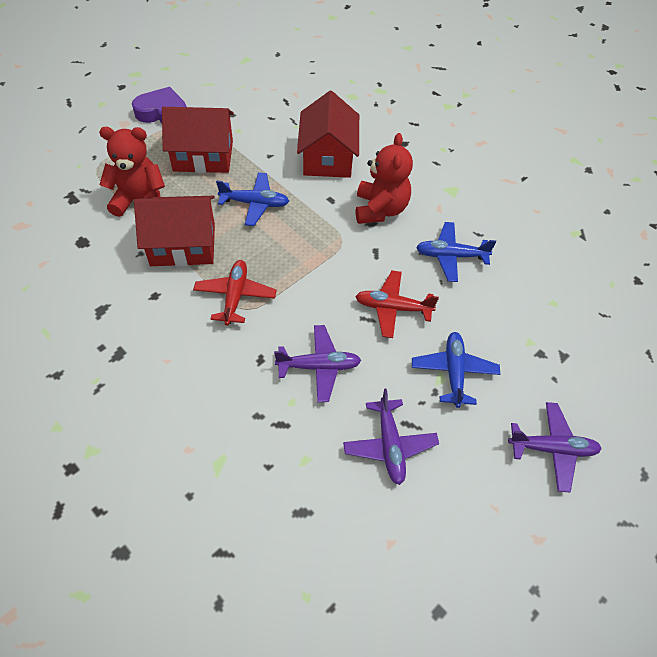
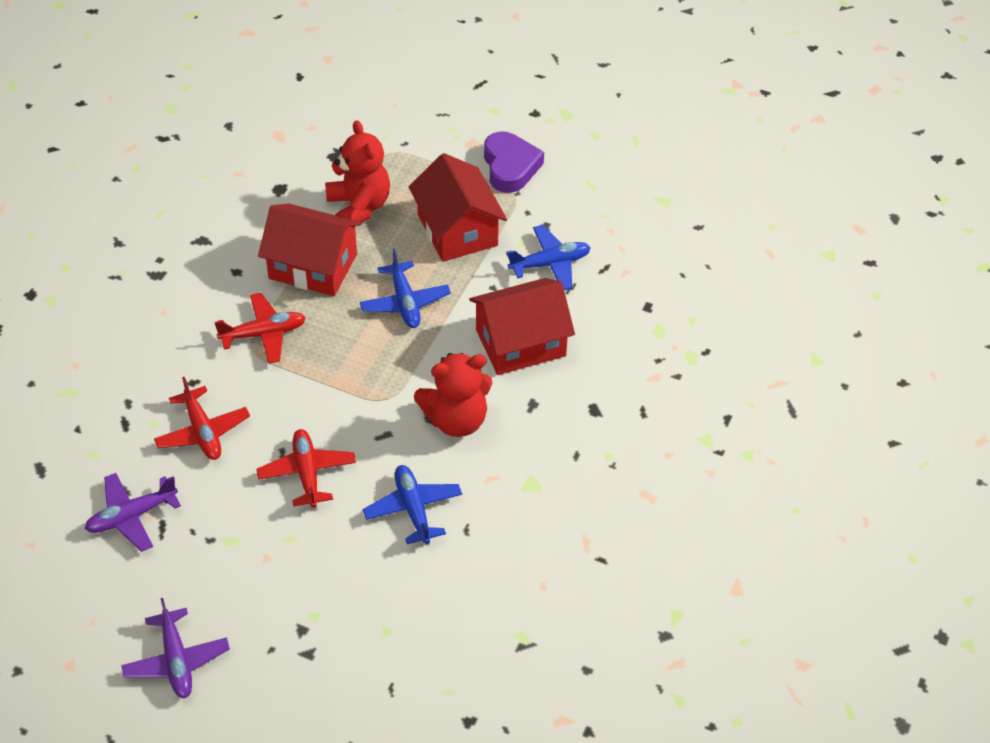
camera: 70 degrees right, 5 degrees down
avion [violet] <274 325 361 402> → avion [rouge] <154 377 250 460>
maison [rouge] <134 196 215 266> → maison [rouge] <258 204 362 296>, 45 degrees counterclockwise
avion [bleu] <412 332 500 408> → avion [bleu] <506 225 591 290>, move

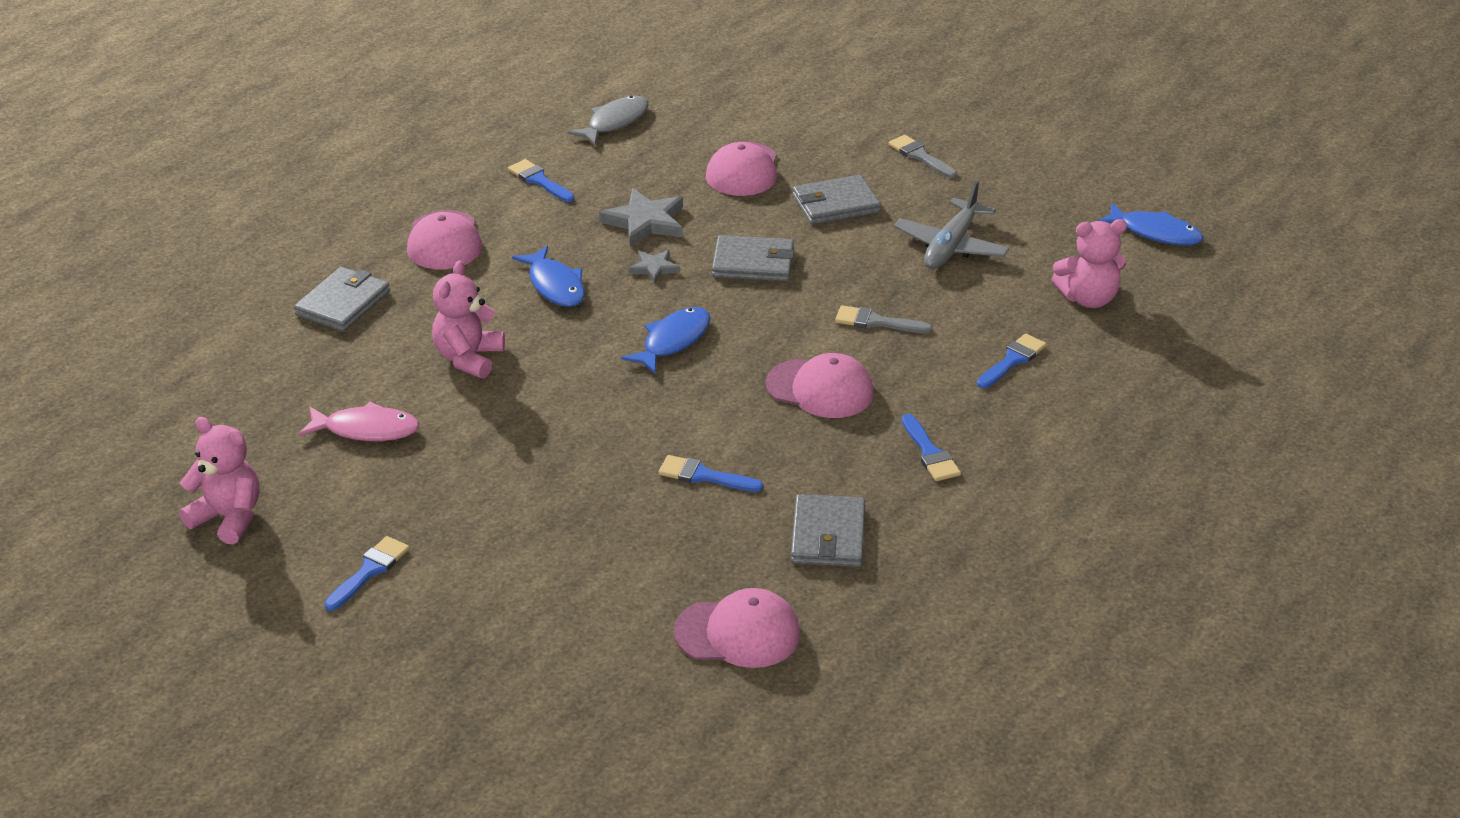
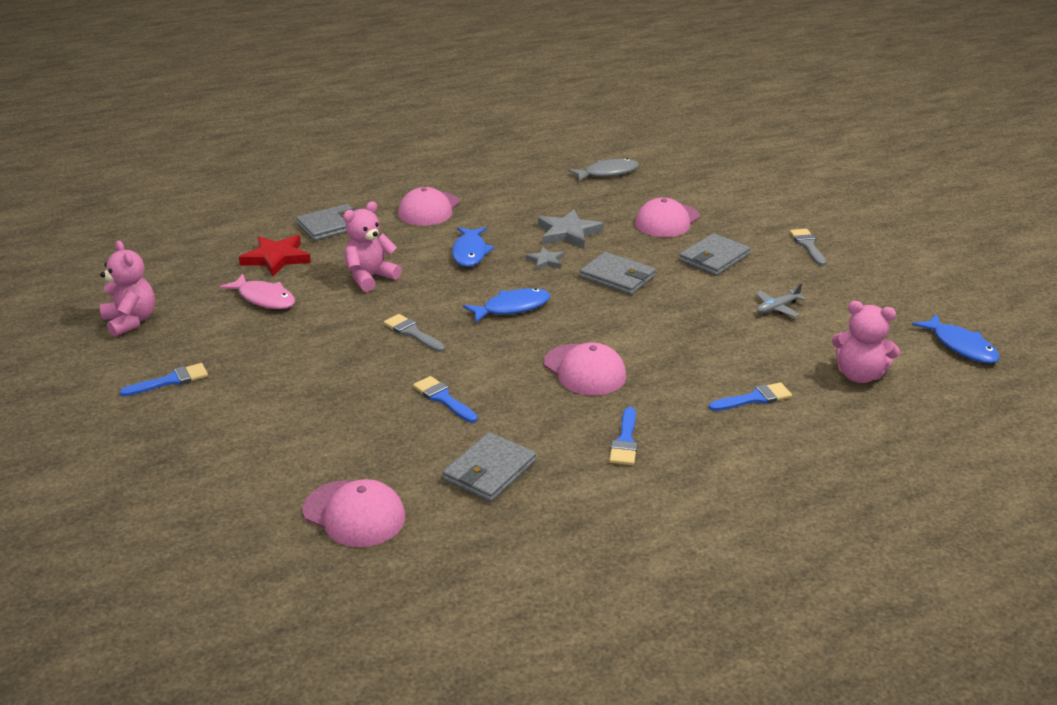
camera: 30 degrees right, 5 degrees down
- → étoile [rouge] <239 235 311 276>
pinceau [gris] <835 305 933 333> → pinceau [gris] <384 314 445 352>, move
portefeuille [gris] <793 175 881 224> → portefeuille [gris] <679 233 750 276>, 60 degrees counterclockwise
avion [gris] <894 180 1009 269> → avion [gris] <756 283 807 317>, x0.56
pinceau [bleu] <508 159 574 202> → -

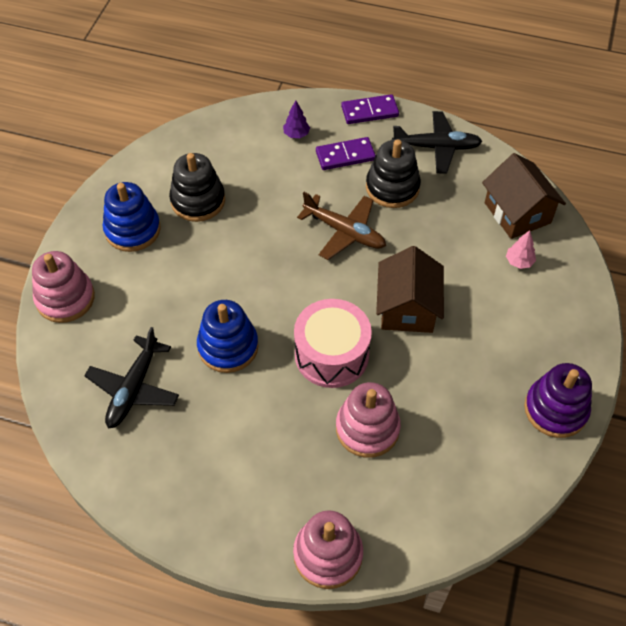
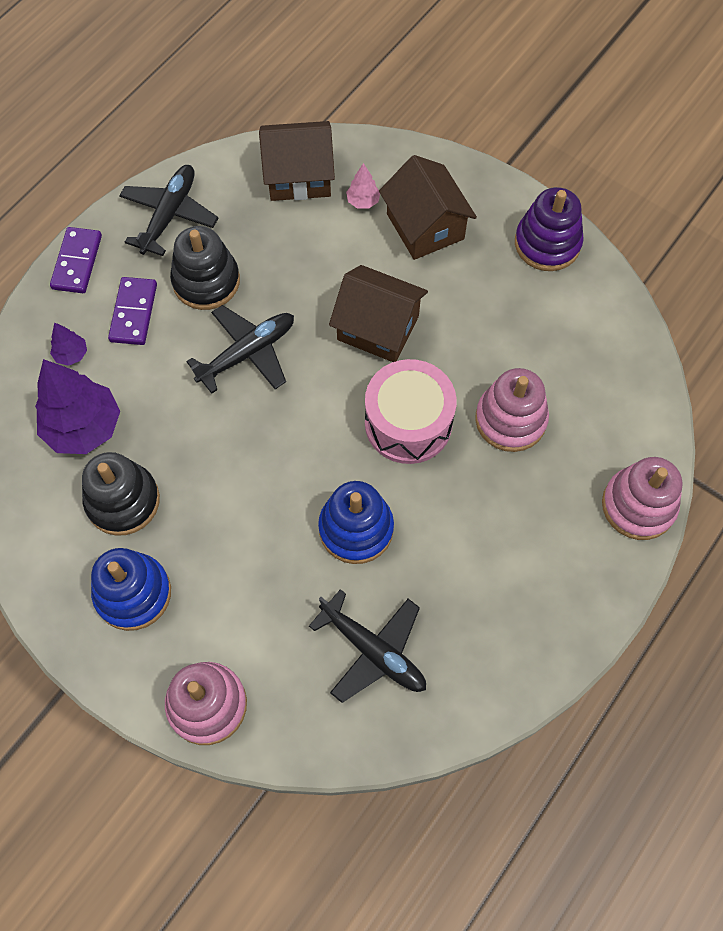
camera: 70 degrees left, 10 degrees up
- → arbre [violet] <35 359 120 454>
avion [marron] <297 192 386 260> → avion [noir] <186 305 294 394>
- → maison [marron] <379 155 477 260>

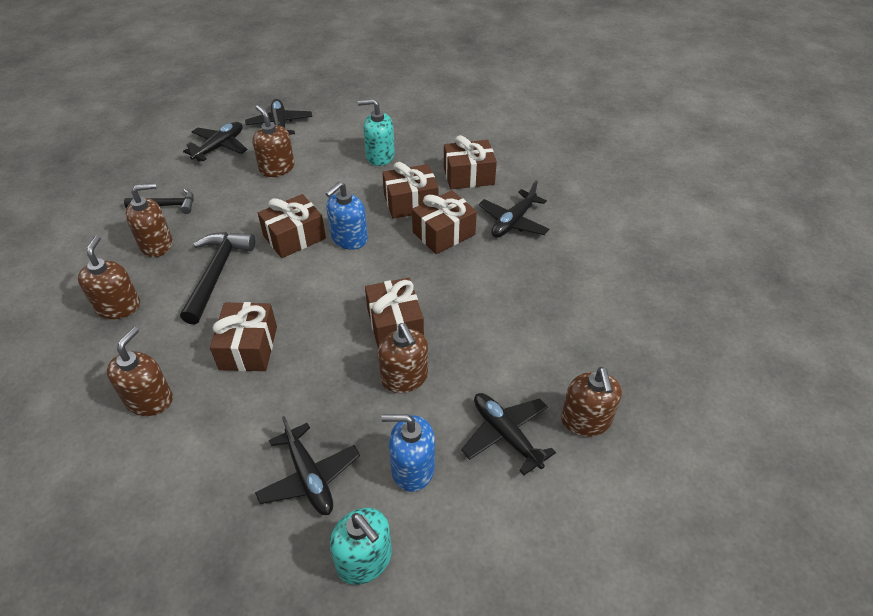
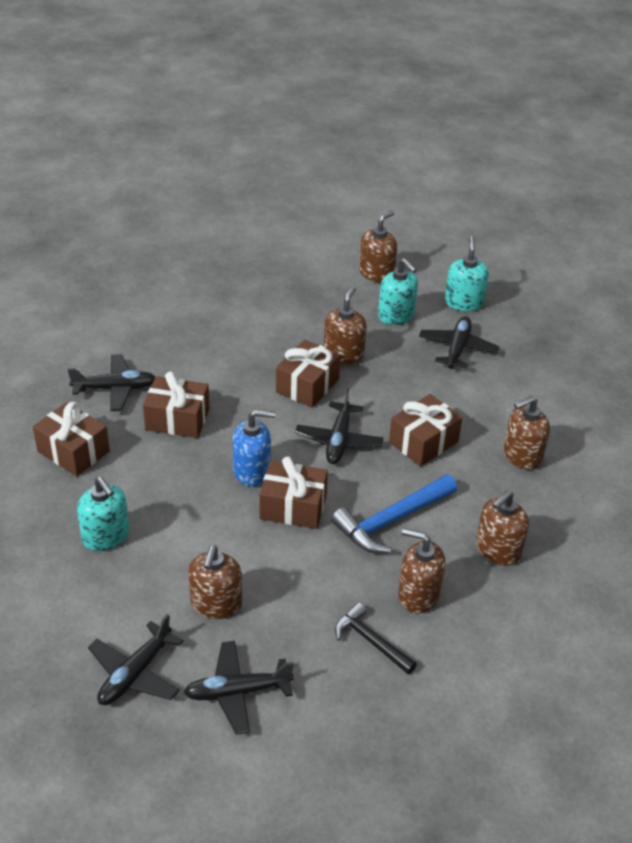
camera: 135 degrees left, 5 degrees down
avion [noir] <461 393 556 475> → avion [noir] <295 388 383 464>, move
marteau [noir] <180 232 255 324> → marteau [bleu] <331 474 457 553>
distributeur de savon [marron] <561 367 622 437> → distributeur de savon [marron] <359 210 397 283>, move
distributeur de savon [bleu] <381 414 435 492> → distributeur de savon [turquoise] <378 258 418 325>
cadeau [marron] <382 162 439 219> → -

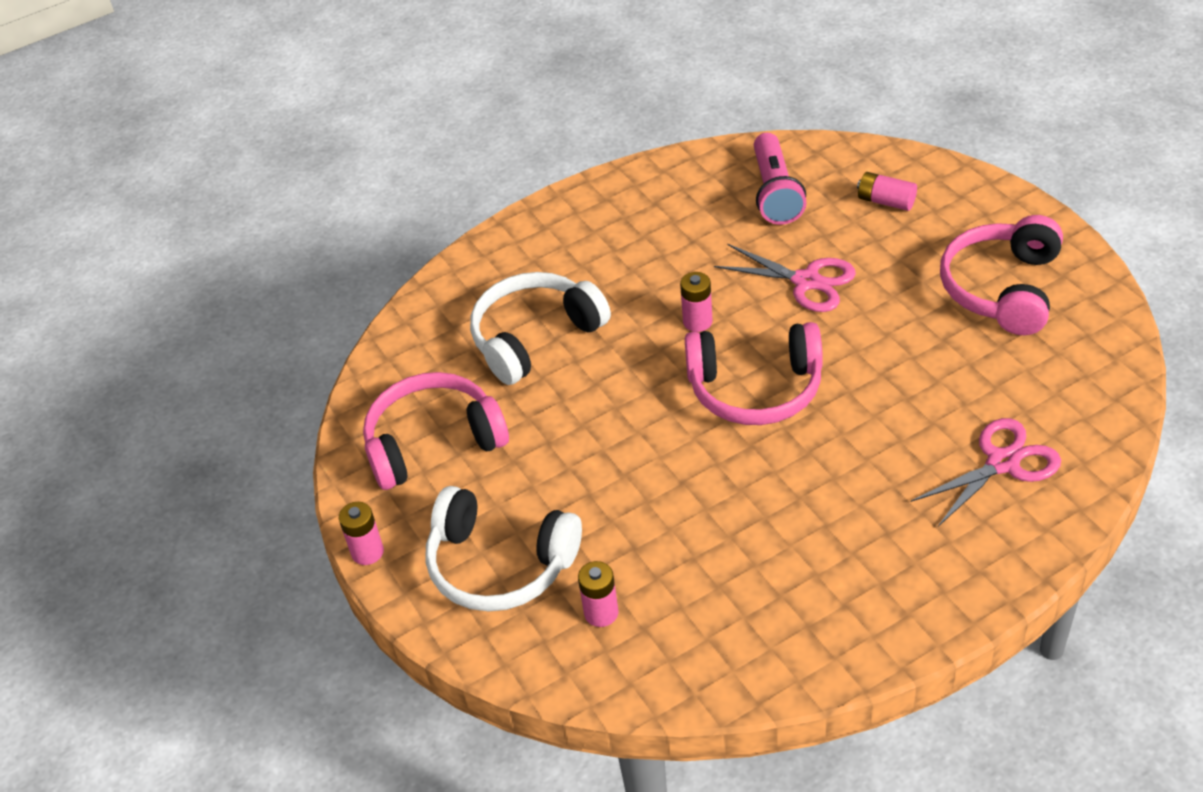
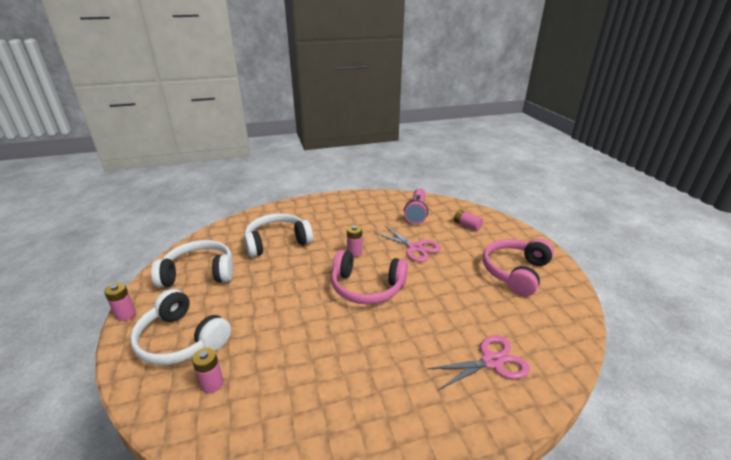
camera: 10 degrees right, 15 degrees down
casque audio [rose] <363 372 509 490> → casque audio [blanc] <151 240 233 287>

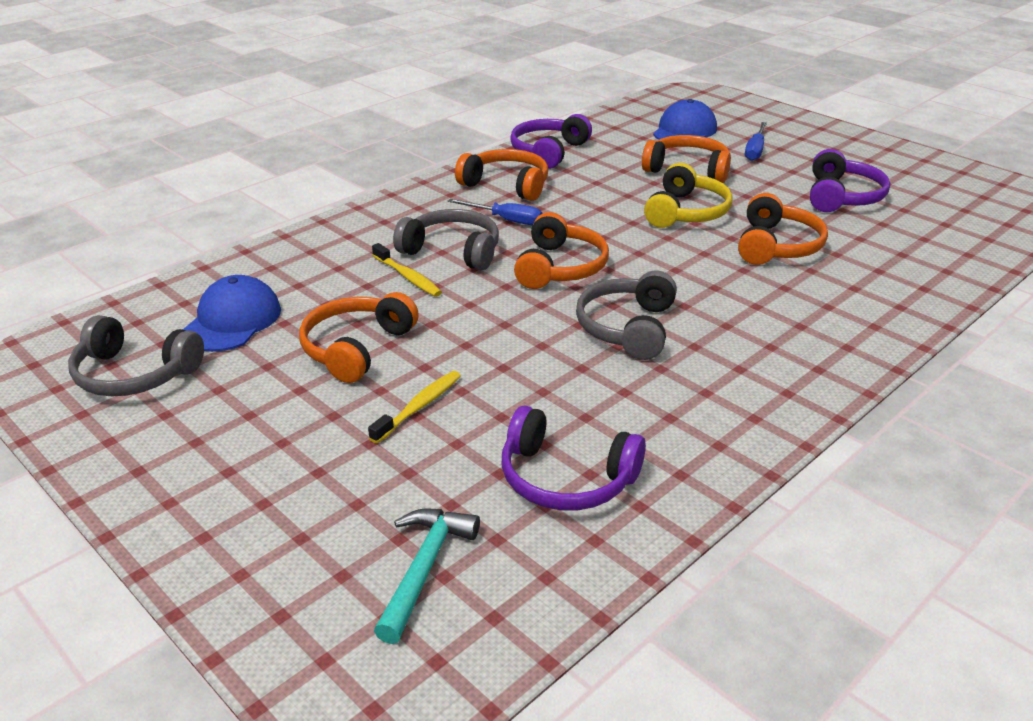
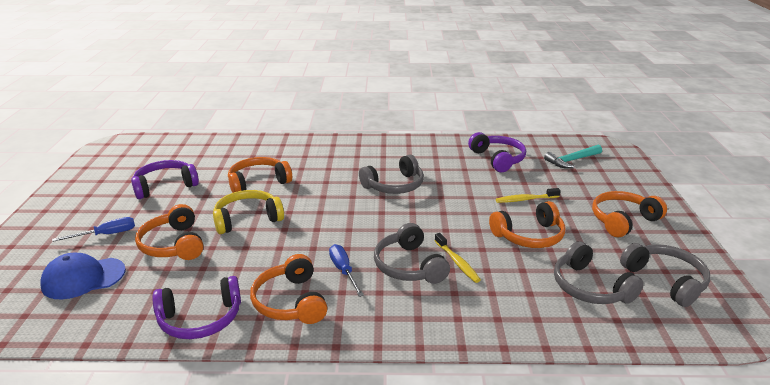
camera: 135 degrees left, 5 degrees down
brosse à dents [jaune] <372 243 442 297> → brosse à dents [jaune] <435 233 481 283>, 150 degrees clockwise
casquette [bleu] <183 275 281 352> → casque audio [gris] <554 241 644 304>
casque audio [orange] <514 212 609 289> → casque audio [orange] <592 191 667 237>, move

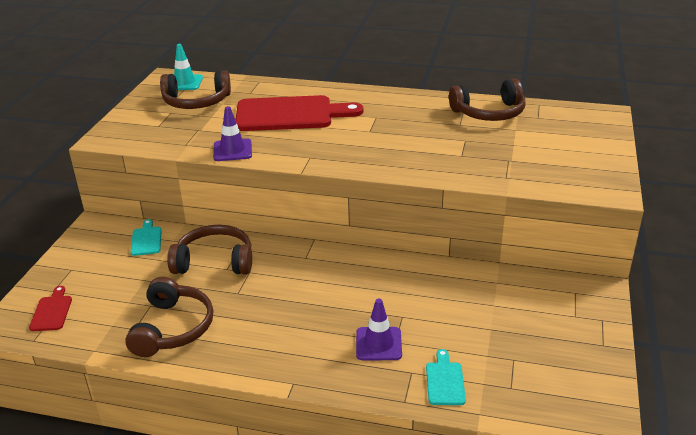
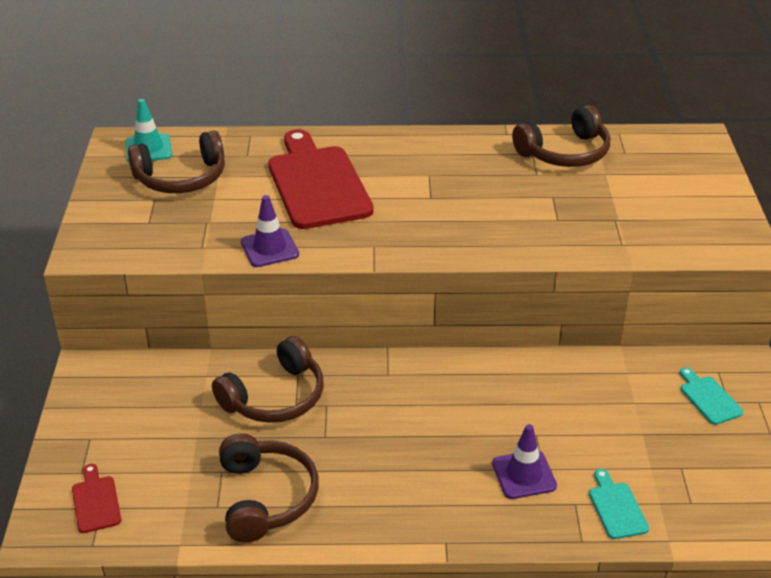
camera: 15 degrees left, 5 degrees up
casque audio [marron] <167 225 252 274> → casque audio [marron] <212 336 324 423>, 150 degrees clockwise
planche à découper [rouge] <235 95 363 131> → planche à découper [rouge] <268 129 374 229>, 90 degrees counterclockwise
planche à découper [turquoise] <131 219 162 256> → planche à découper [turquoise] <680 367 743 425>, move

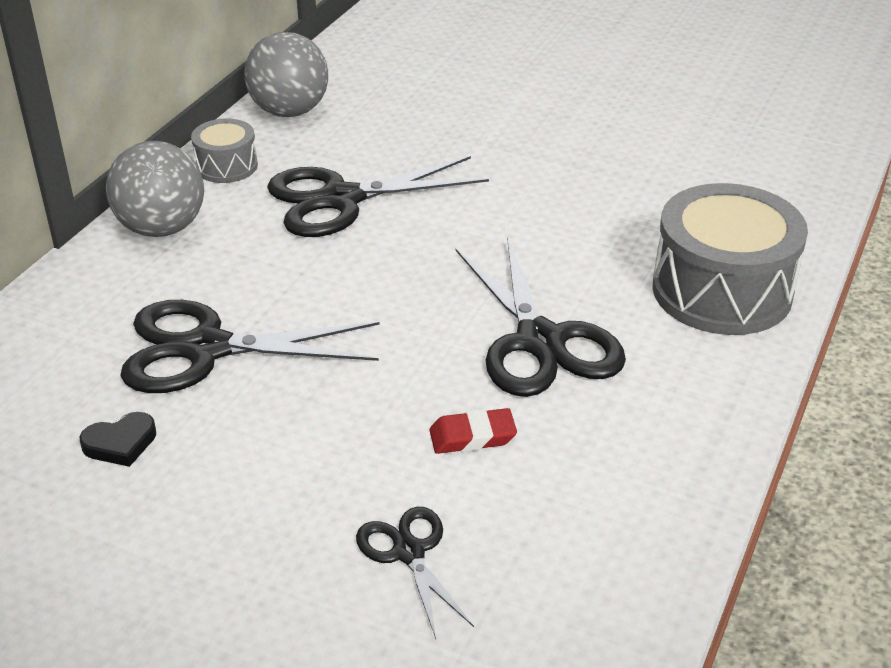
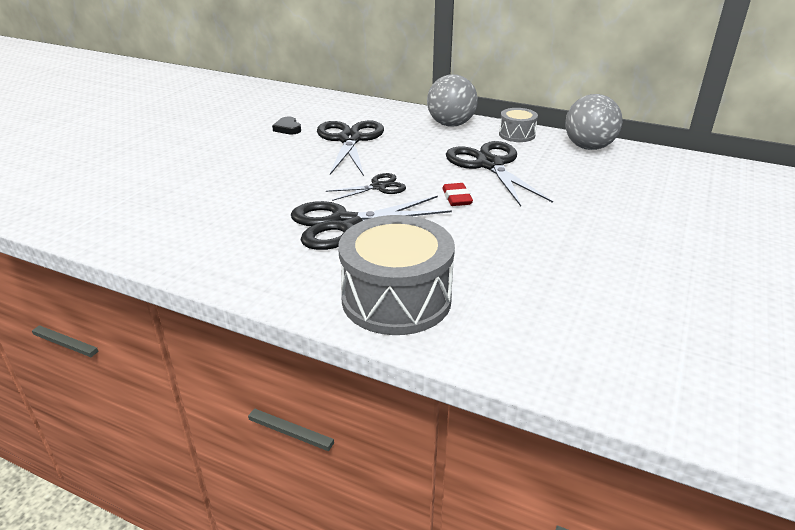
camera: 90 degrees right, 5 degrees down
ciseaux [noir] <356 507 474 639> → ciseaux [noir] <326 173 406 201>, move
gomme [rouge] <429 408 517 454> → gomme [rouge] <442 183 473 206>, move

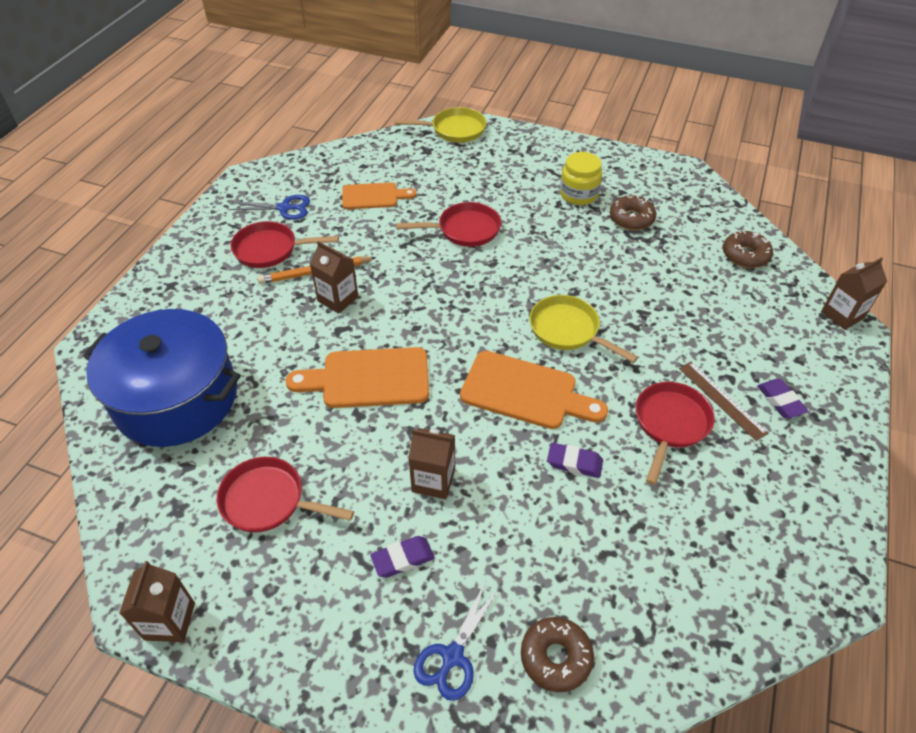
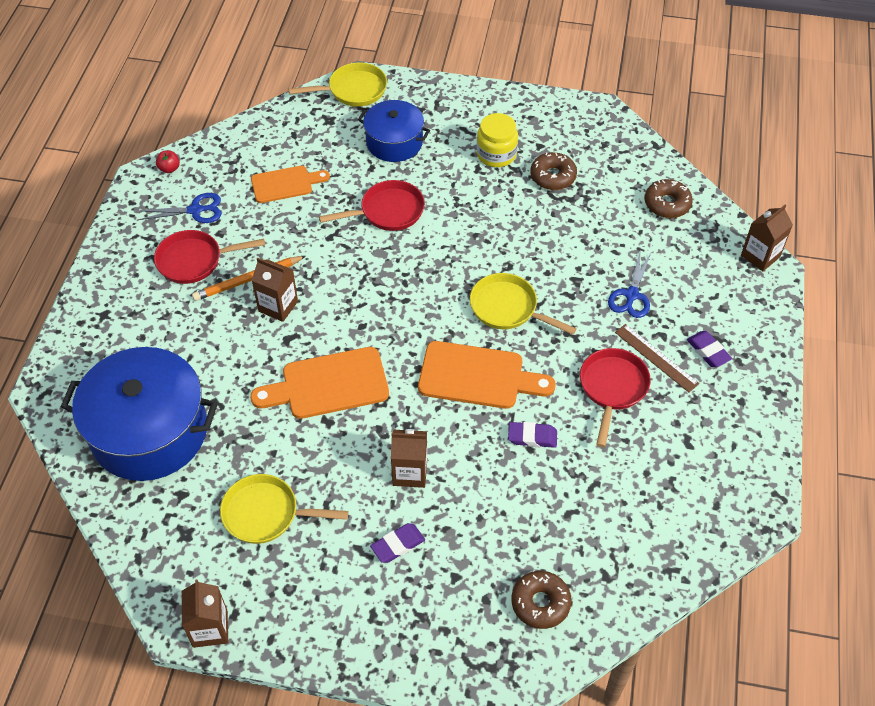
camera: 10 degrees left, 5 degrees up
- → pomme [rouge] <156 150 180 173>
poêle [rouge] <216 457 354 532> → poêle [jaune] <220 474 348 544>
- → marmite [bleu] <358 100 430 162>
ciseaux [bleu] <413 581 500 701> → ciseaux [bleu] <608 249 652 318>, move

